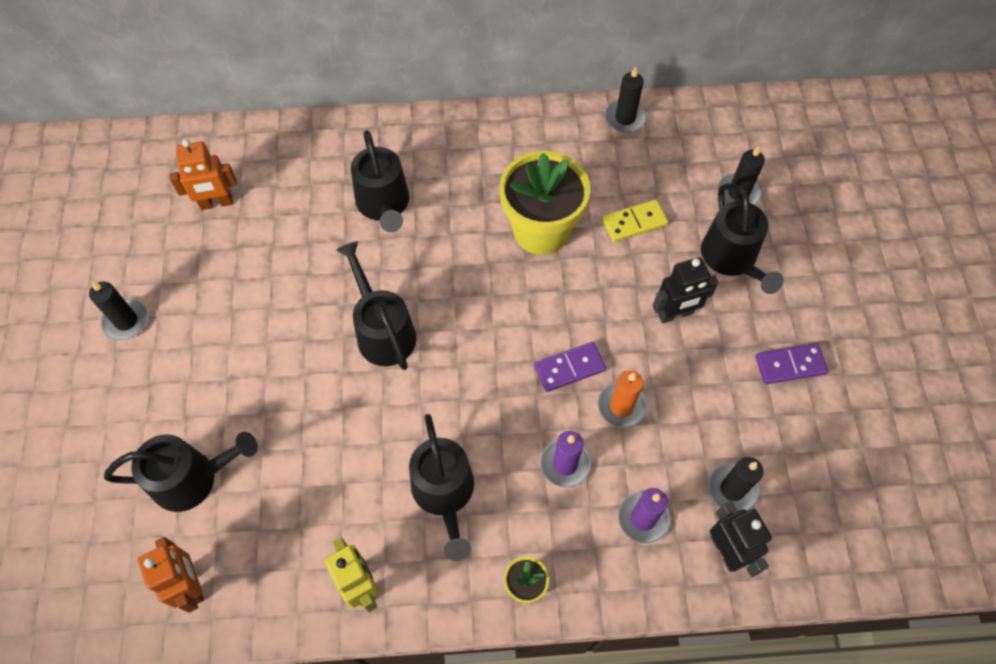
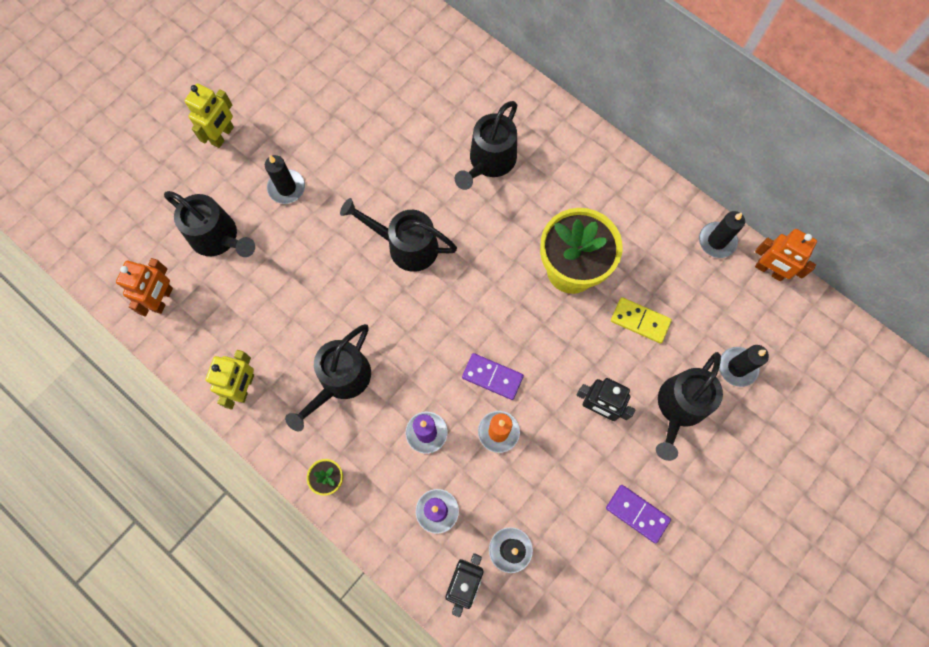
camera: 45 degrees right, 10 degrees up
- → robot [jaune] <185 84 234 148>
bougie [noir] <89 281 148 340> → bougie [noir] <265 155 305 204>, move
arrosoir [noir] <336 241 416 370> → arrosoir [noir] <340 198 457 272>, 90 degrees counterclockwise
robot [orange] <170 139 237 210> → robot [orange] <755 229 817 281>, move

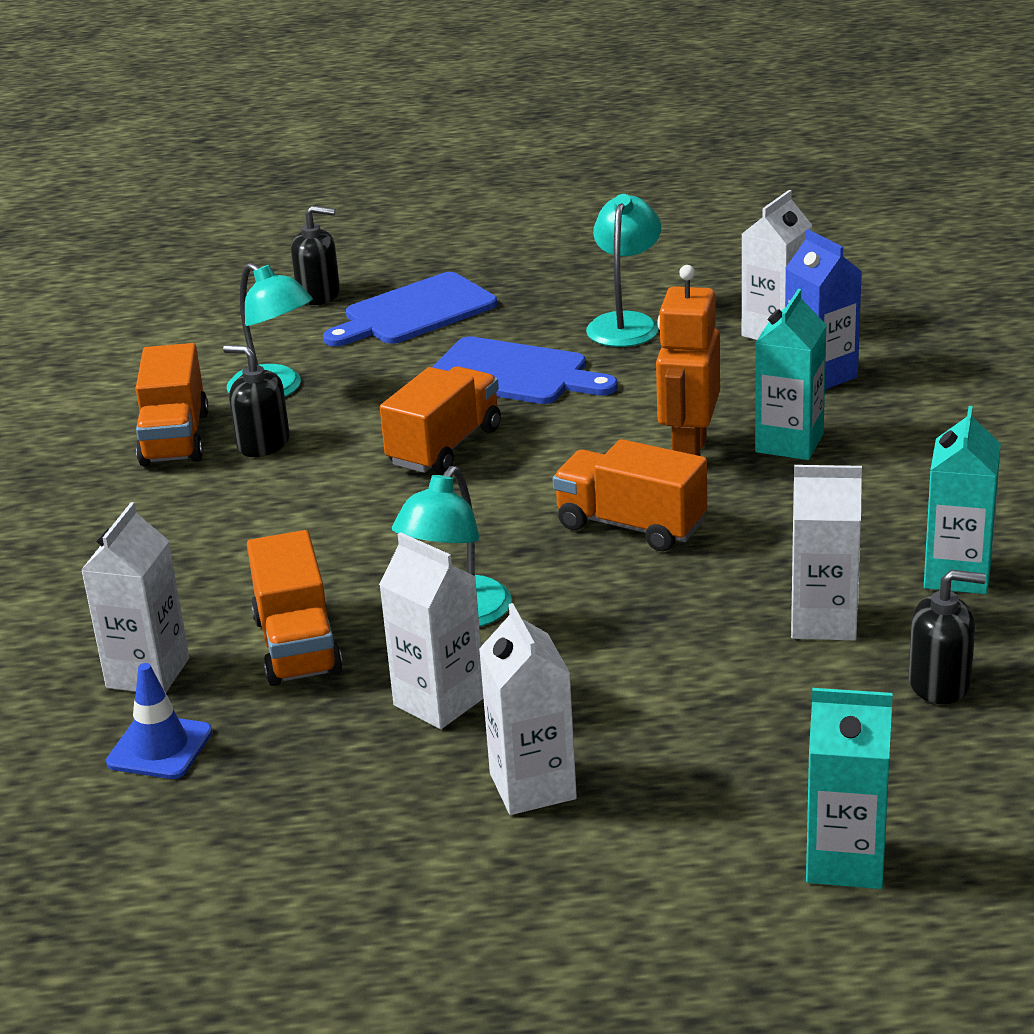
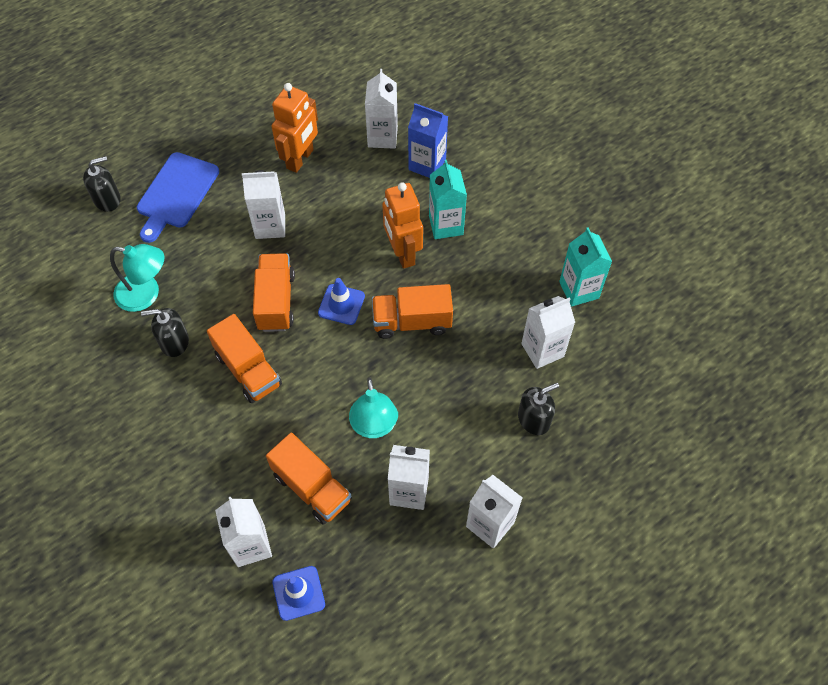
camera: 35 degrees left, 30 degrees up
camion [orange] <136 343 209 466> → camion [orange] <207 314 282 403>, move
planche à découper [bleu] <433 336 618 404> → brique de lait [blanc] <242 170 285 239>
lampe [turquoise] <586 194 661 347> → robot [orange] <271 83 318 173>
- → cône de chantier [bleu] <318 278 365 325>
distributeur de savon [noir] <908 570 986 704> → distributeur de savon [noir] <518 383 559 435>, move
brique de lait [turquoise] <806 688 893 889> → -

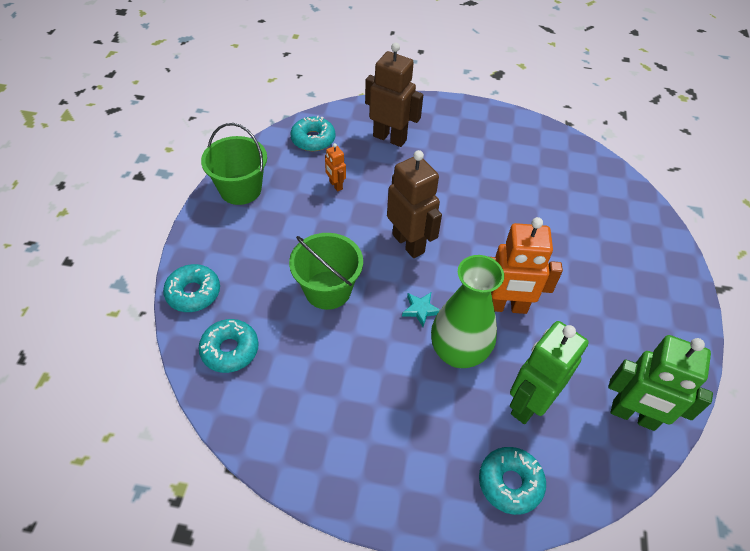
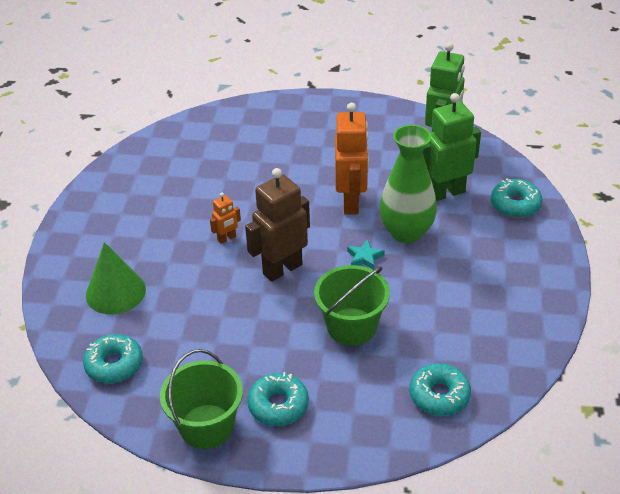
camera: 90 degrees left, 10 degrees down
robot [marron] <365 42 423 147> → cône [vert] <86 242 146 315>
robot [orange] <325 143 346 192> → robot [orange] <210 193 241 244>, move
beignet [turquoise] <163 264 220 312> → beignet [turquoise] <247 372 309 426>, move
robot [vert] <510 321 589 424> → robot [vert] <423 93 481 201>, 120 degrees clockwise

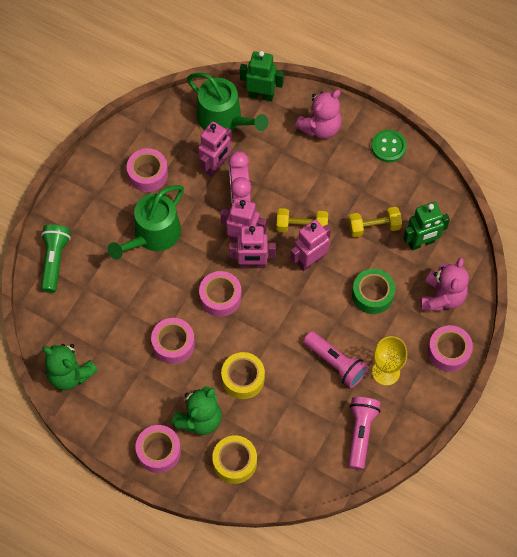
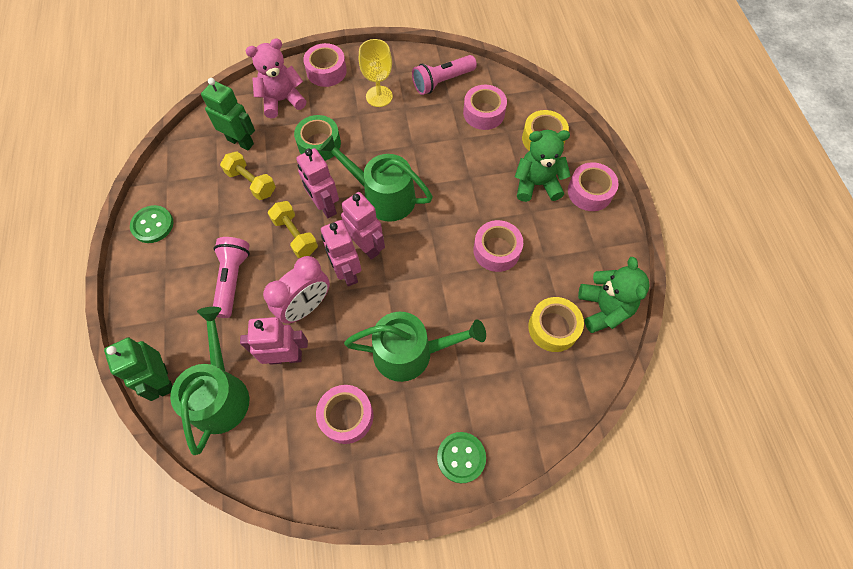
camera: 130 degrees left, 0 degrees up
lampe de poche [rose] <303 331 368 388> → lampe de poche [rose] <213 237 250 318>, move
robot [rose] <290 219 331 271> → robot [rose] <296 148 339 218>, 45 degrees clockwise
- → arrosoir [vert] <319 135 433 222>
- → bouton [vert] <437 432 486 483>
ruban adhésif [rose] <199 271 242 317> → ruban adhésif [rose] <463 85 507 130>, move
ruban adhésif [jaune] <221 352 265 399> → ruban adhésif [jaune] <528 297 584 352>, move
lampe de poche [vert] <41 224 71 293> → -
ours en peluche [rose] <295 90 342 139> → -

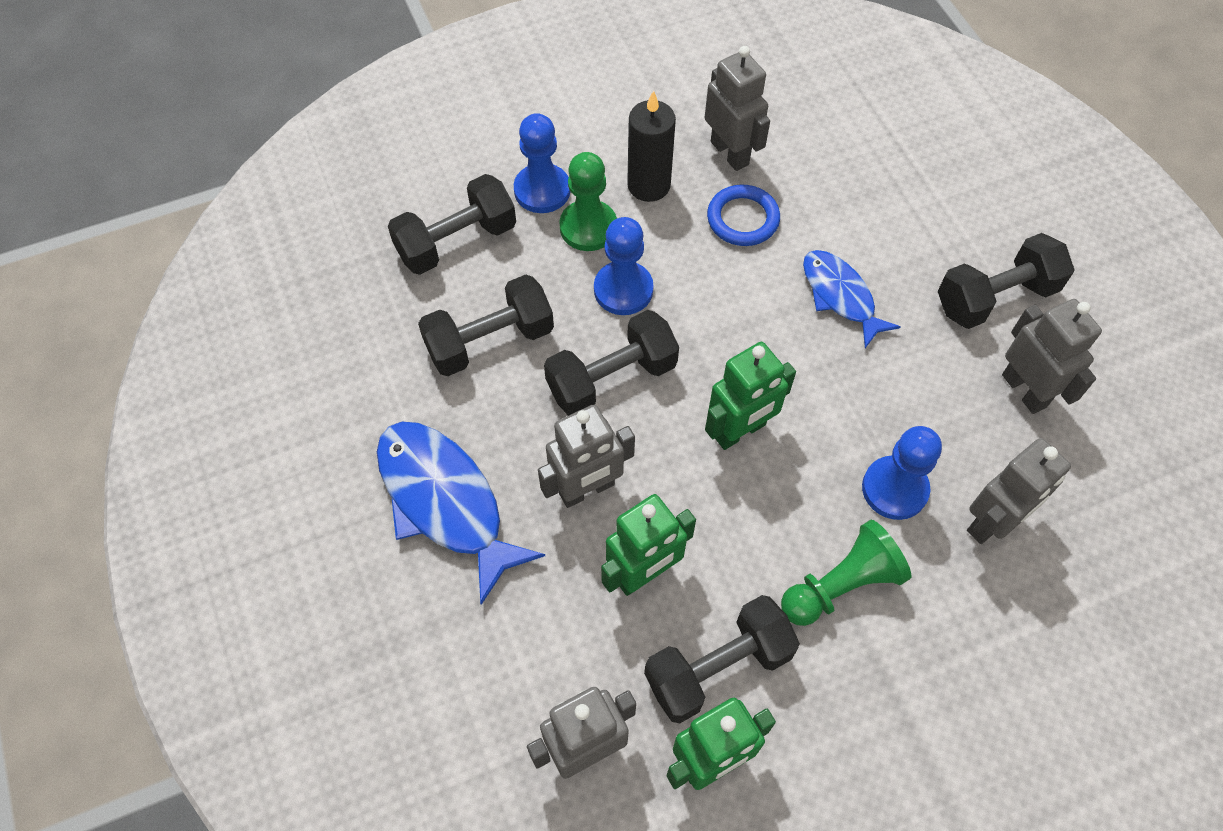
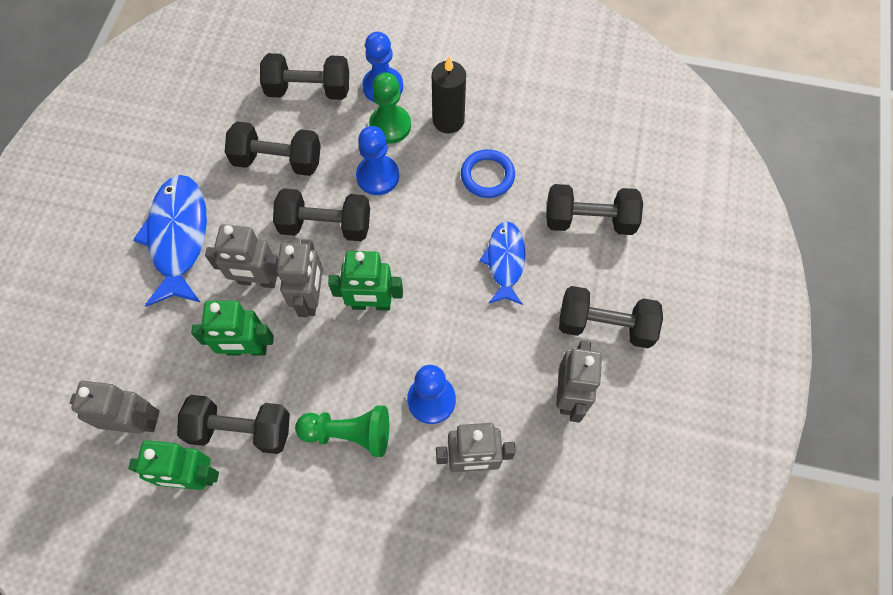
camera: 35 degrees right, 5 degrees up
robot [gris] <705 46 770 171> → robot [gris] <277 239 323 317>, move
- → haltère [noir] <546 184 643 235>

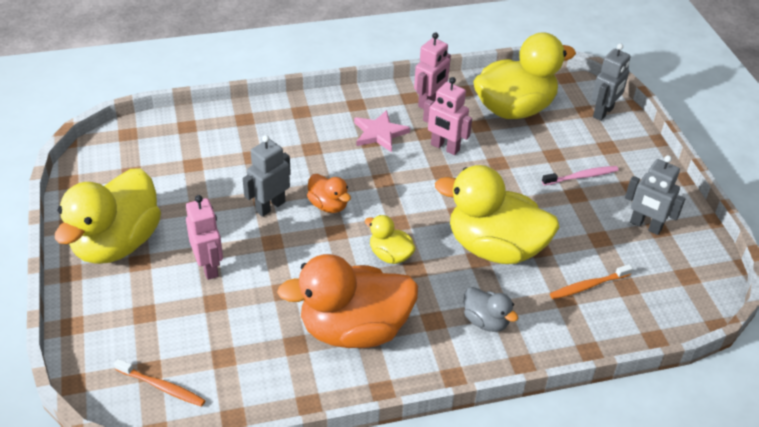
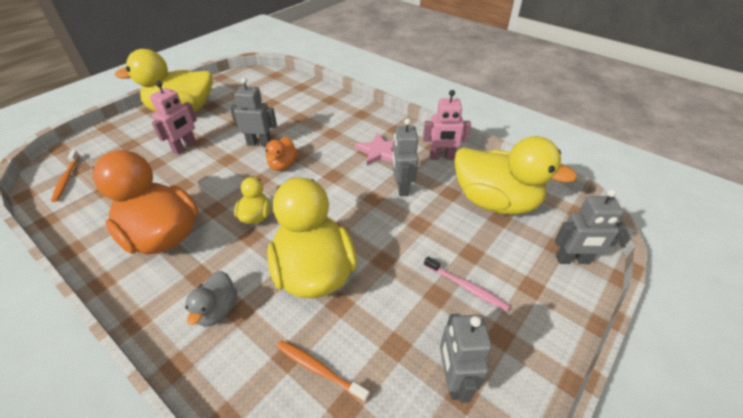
camera: 55 degrees right, 0 degrees up
robot [rose] <423 77 472 155> → robot [gris] <392 118 418 196>

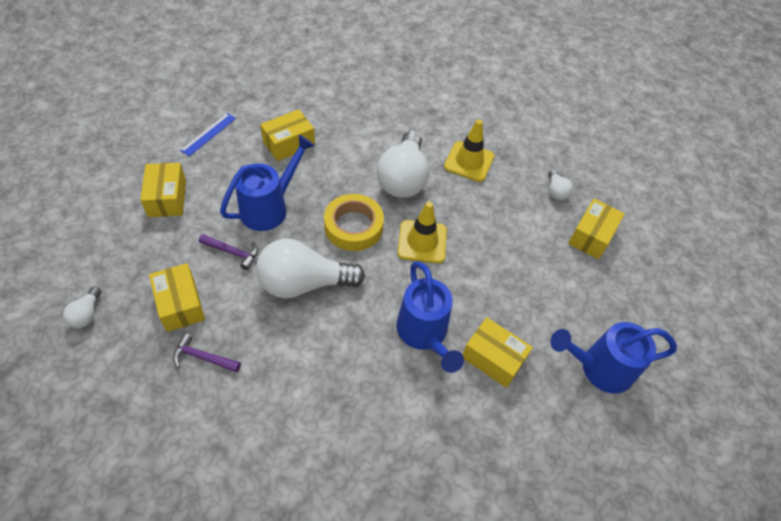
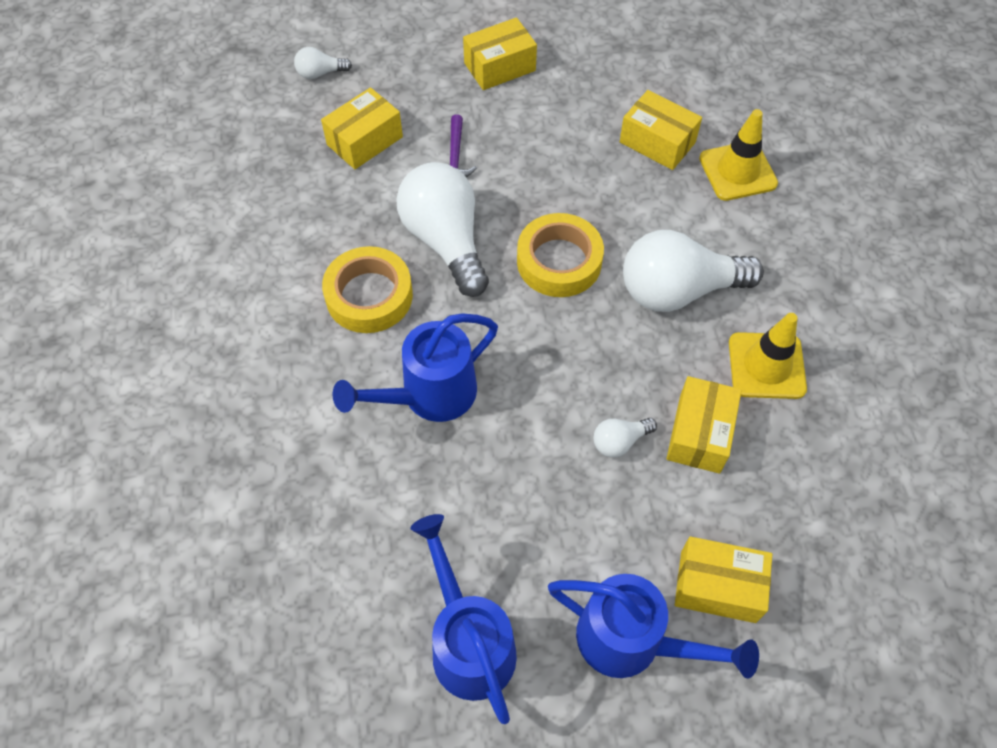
camera: 75 degrees right, 5 degrees up
- → ruban adhésif [jaune] <322 246 413 333>
arrosoir [bleu] <220 135 315 231> → arrosoir [bleu] <548 574 759 678>, move
ampoule [blanc] <548 169 573 200> → ampoule [blanc] <593 418 657 458>, move
boîte [jaune] <462 317 533 388> → boîte [jaune] <666 376 742 474>, move
cône de chantier [jaune] <398 201 447 263> → cône de chantier [jaune] <699 109 778 201>, move
marteau [violet] <173 333 241 372> → -
règle [bleu] <180 113 236 156> → -

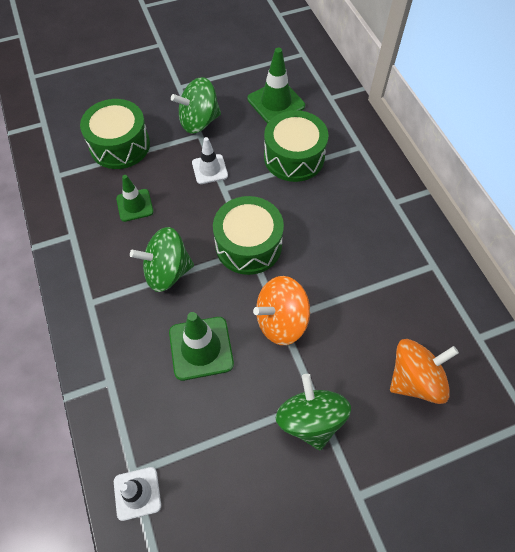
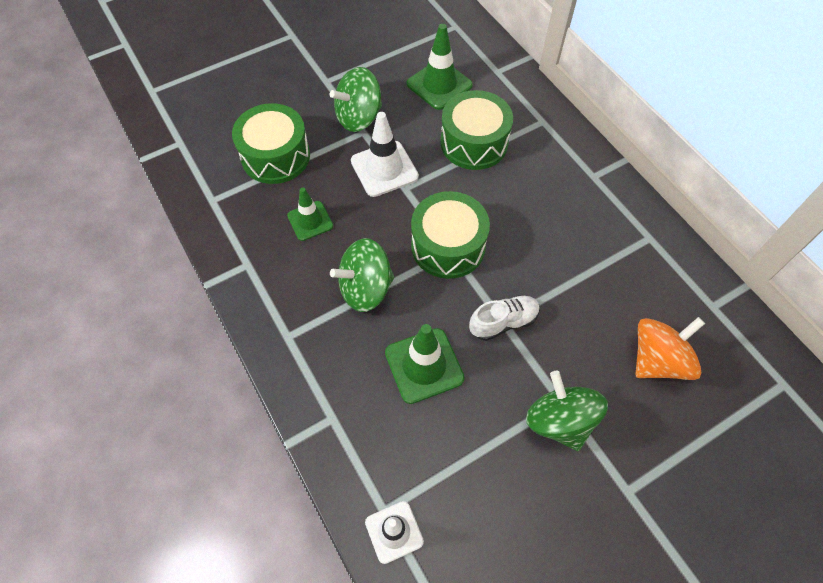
camera: 10 degrees left, 0 degrees up
cône de chantier [blanc] <192 137 228 184> → cône de chantier [blanc] <351 112 419 197>, x1.54
toupie [orange] <253 276 310 345> → chaussure [blanc] <469 295 540 341>

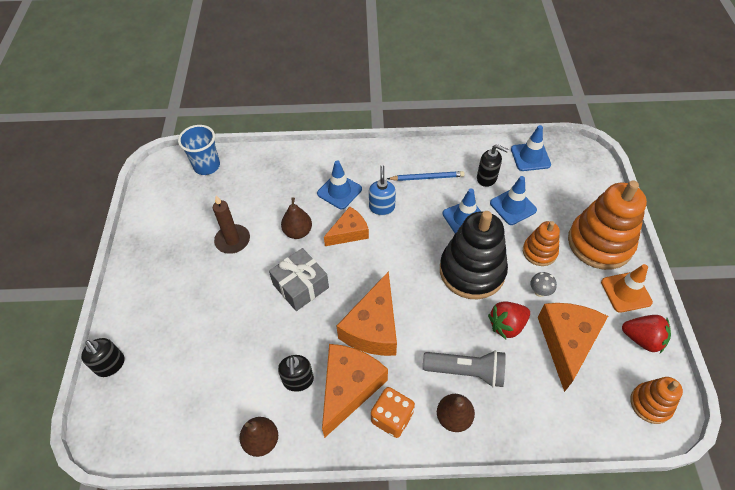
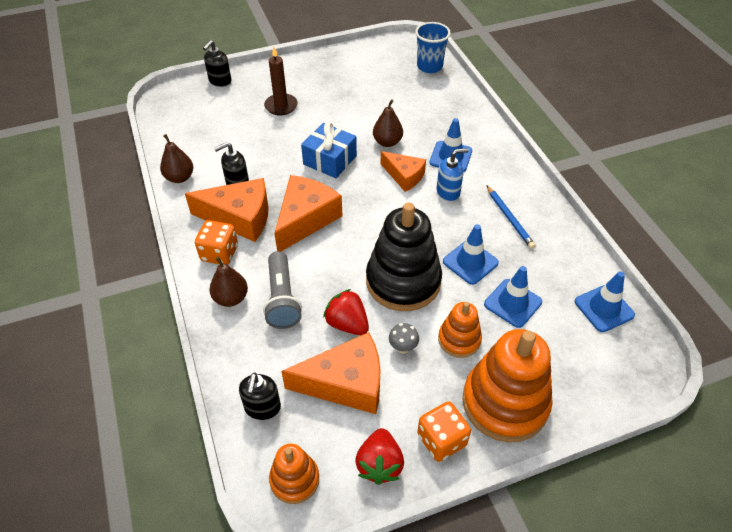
camera: 70 degrees right, 5 degrees down
distributeur de savon [noir] <477 144 509 187> → distributeur de savon [noir] <239 372 281 420>, move
bougie [marron] <213 196 250 254> → bougie [marron] <264 47 298 115>, move
fromage [orange] <336 271 397 356> → fromage [orange] <274 175 342 251>, 120 degrees clockwise
cadeau [gris] <269 248 329 311> → cadeau [bleu] <301 122 357 178>
cône de chantier [orange] <601 264 653 313> → dé [orange] <417 401 471 462>

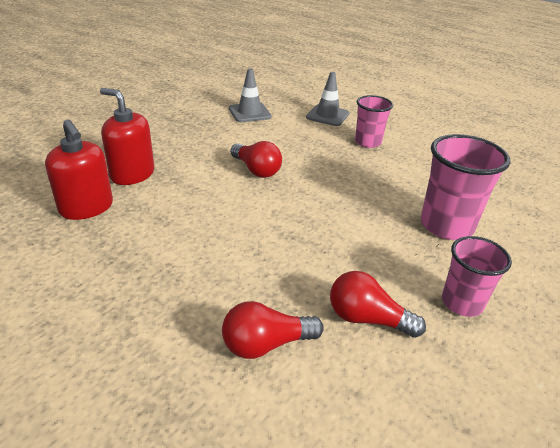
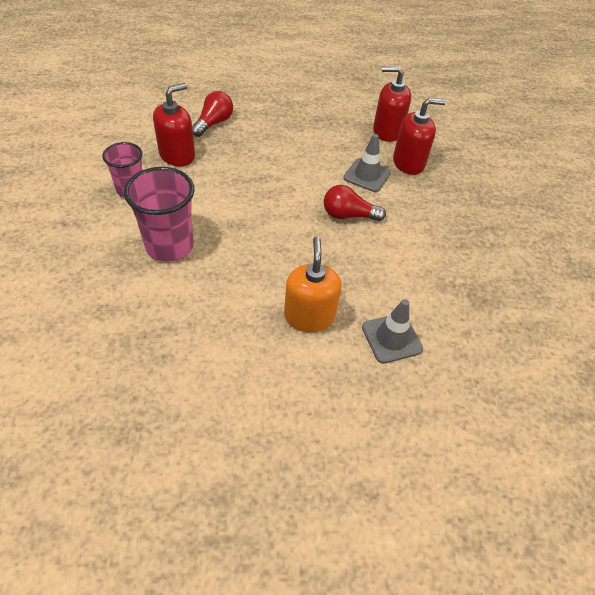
camera: 135 degrees right, 15 degrees up
ampoule [rouge] <330 271 426 338> → distributeur de savon [rouge] <153 83 195 166>
gobelet [rose] <355 95 393 148> → distributeur de savon [orange] <284 236 342 332>
cône de chantier [gris] <229 68 272 122> → cône de chantier [gris] <344 134 391 192>, move

